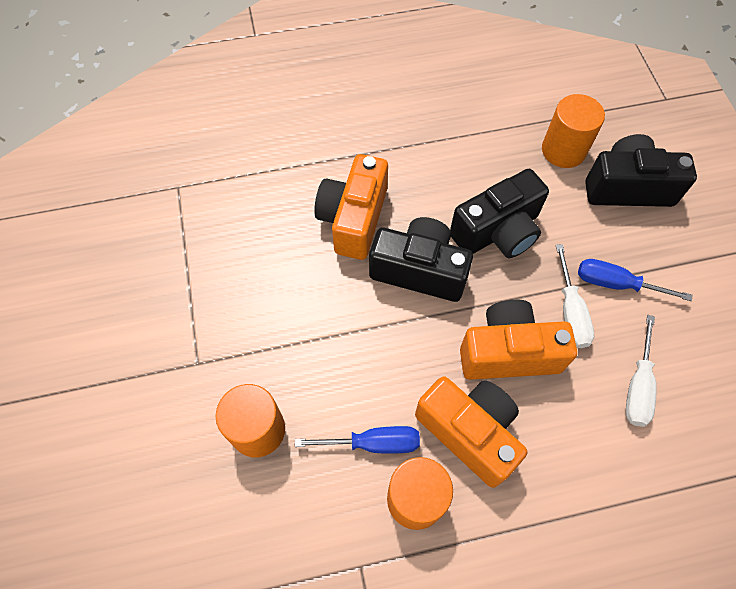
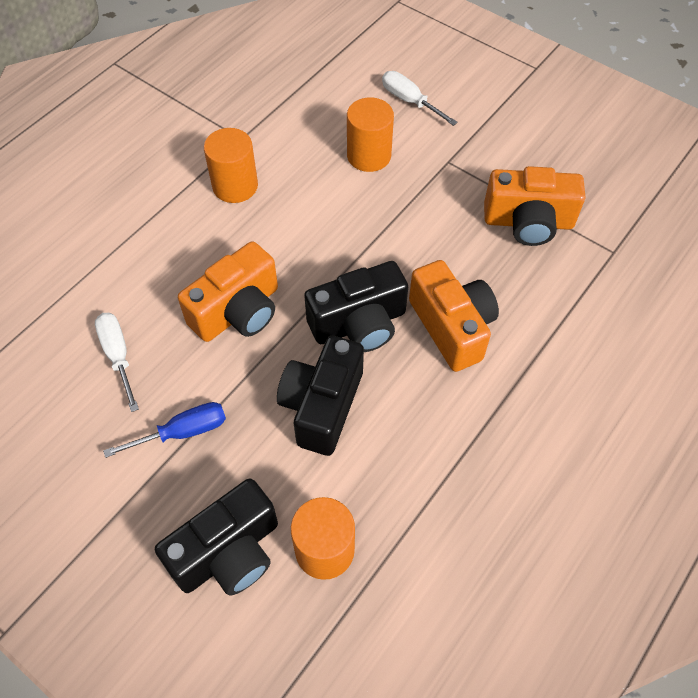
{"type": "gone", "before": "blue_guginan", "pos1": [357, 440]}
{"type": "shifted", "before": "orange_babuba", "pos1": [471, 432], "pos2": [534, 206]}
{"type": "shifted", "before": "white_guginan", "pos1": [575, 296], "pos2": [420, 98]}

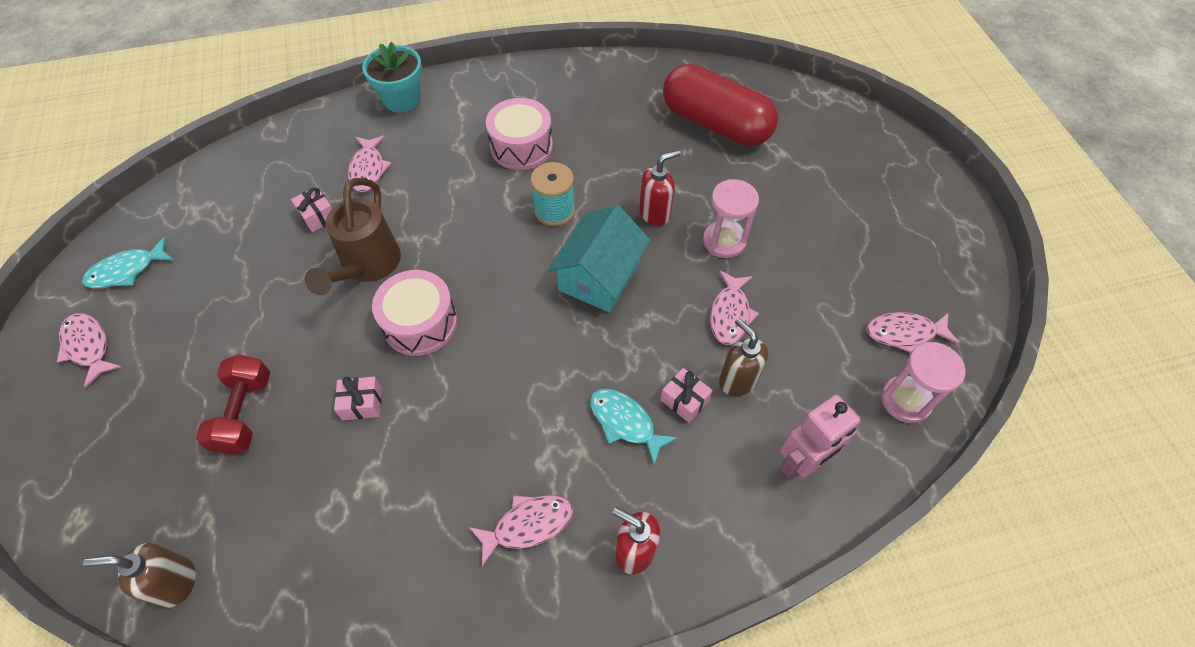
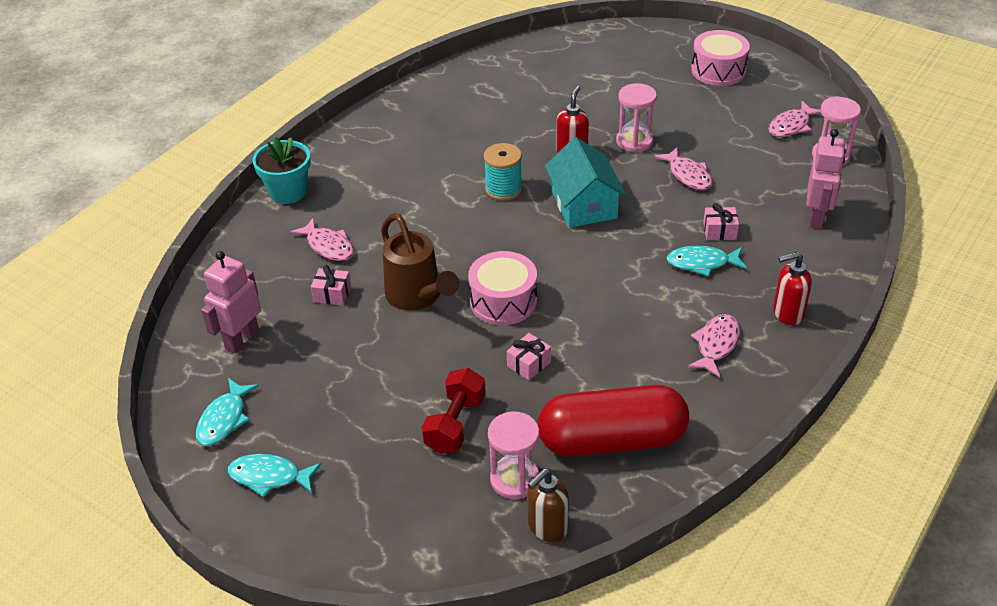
{"type": "repainted", "before": "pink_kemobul", "after": "turquoise_kemobul", "pos1": [89, 350], "pos2": [275, 476]}
{"type": "rotated", "before": "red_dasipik", "pos1": [233, 404], "pos2": [454, 411], "turn": 60}
{"type": "shifted", "before": "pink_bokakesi", "pos1": [519, 134], "pos2": [720, 58]}
{"type": "shifted", "before": "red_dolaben", "pos1": [720, 105], "pos2": [613, 421]}
{"type": "gone", "before": "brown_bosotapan", "pos1": [743, 357]}
{"type": "new", "after": "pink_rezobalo", "pos2": [231, 302]}
{"type": "new", "after": "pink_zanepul", "pos2": [513, 455]}

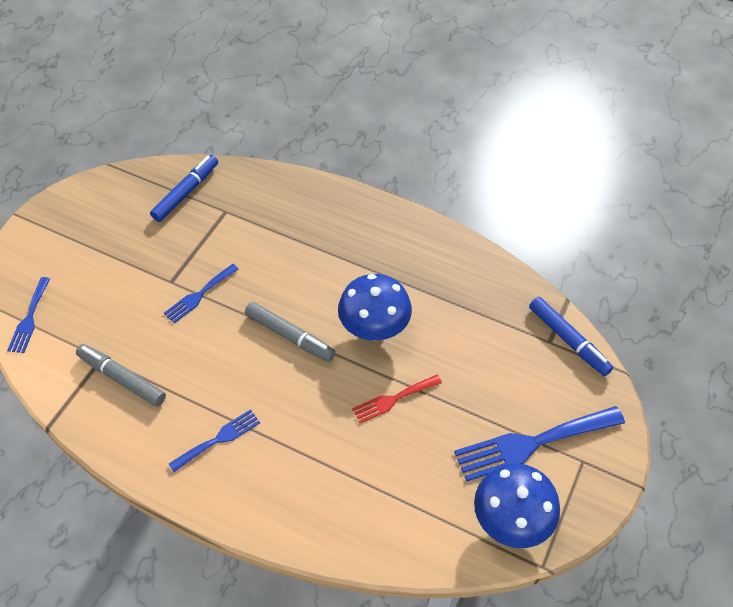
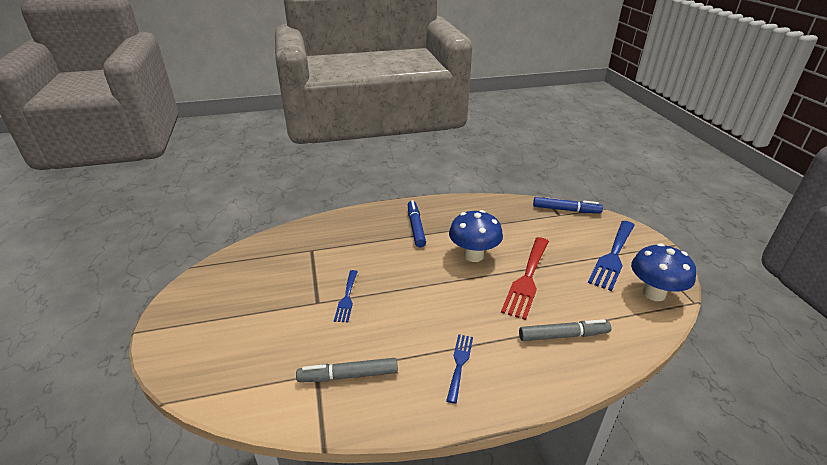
{"type": "gone", "before": "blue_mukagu", "pos1": [28, 315]}
{"type": "shifted", "before": "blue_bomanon", "pos1": [184, 188], "pos2": [417, 223]}
{"type": "shifted", "before": "grey_bomanon", "pos1": [290, 332], "pos2": [565, 330]}
{"type": "scaled", "before": "red_mukagu", "pos1": [397, 399], "pos2": [525, 278], "scale": 1.8}

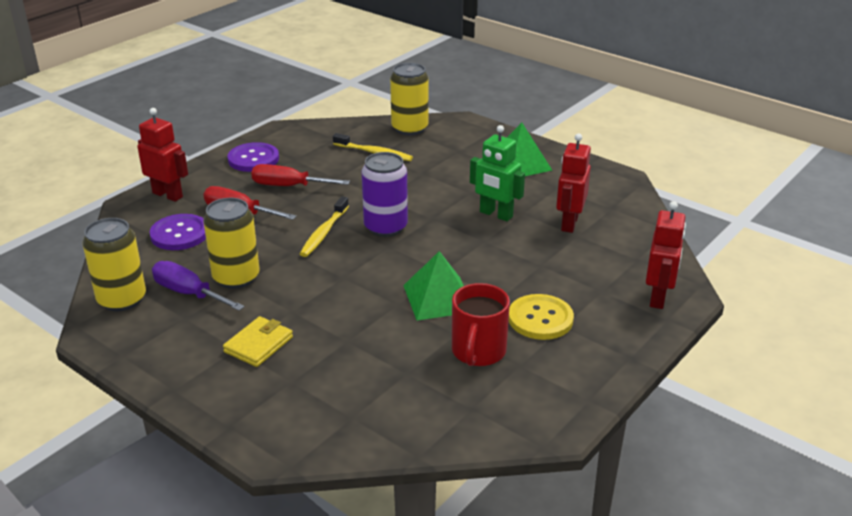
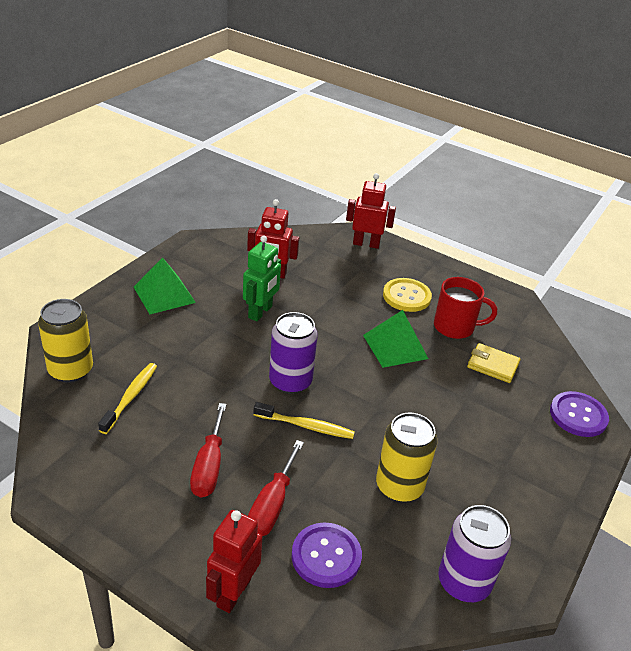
{"type": "repainted", "before": "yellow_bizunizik", "after": "purple_bizunizik", "pos1": [114, 264], "pos2": [474, 553]}
{"type": "gone", "before": "purple_guginan", "pos1": [198, 286]}
{"type": "shifted", "before": "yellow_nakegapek", "pos1": [258, 341], "pos2": [493, 363]}
{"type": "shifted", "before": "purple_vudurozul", "pos1": [253, 157], "pos2": [579, 414]}

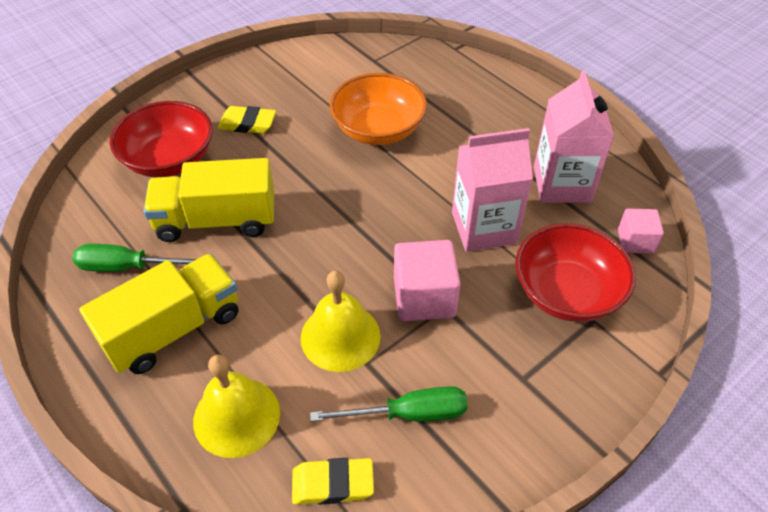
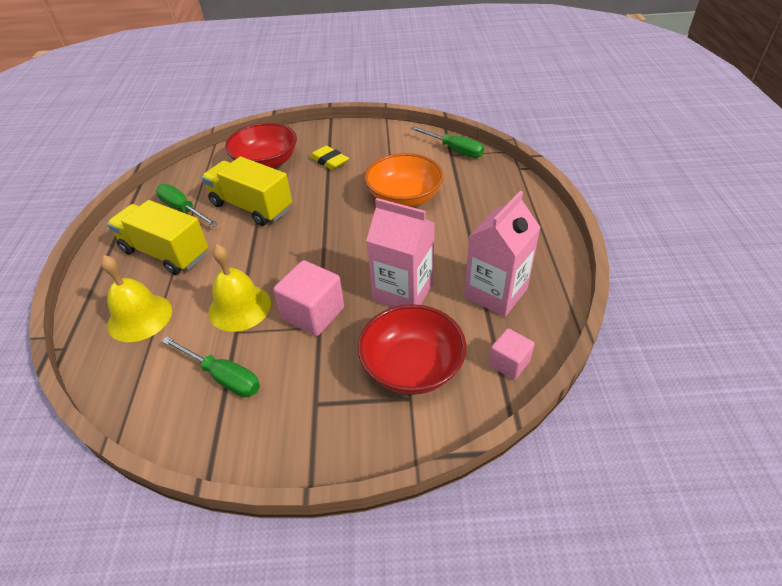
{"type": "rotated", "before": "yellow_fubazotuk", "pos1": [158, 313], "pos2": [157, 237], "turn": -150}
{"type": "gone", "before": "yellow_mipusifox", "pos1": [333, 481]}
{"type": "new", "after": "green_guginan", "pos2": [447, 142]}

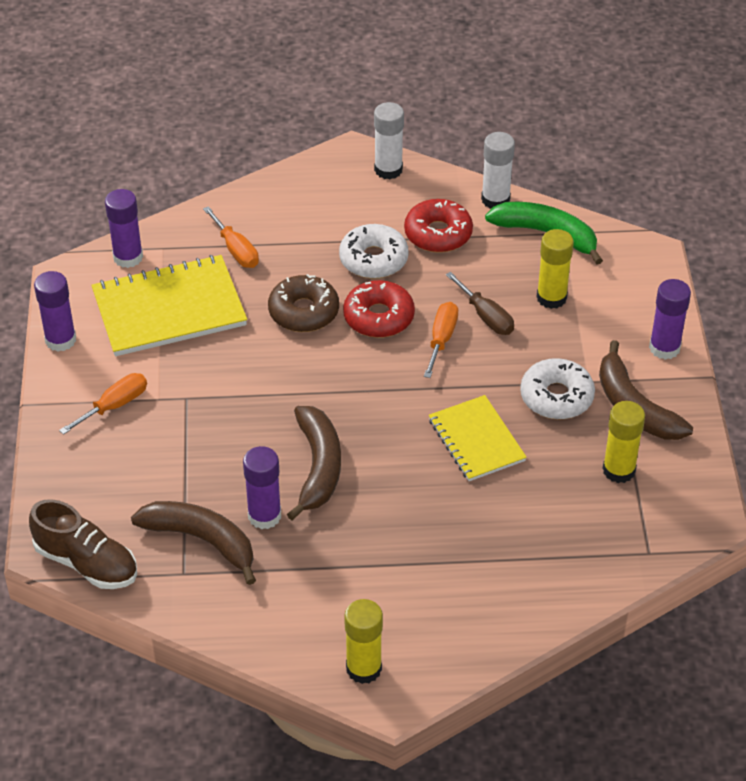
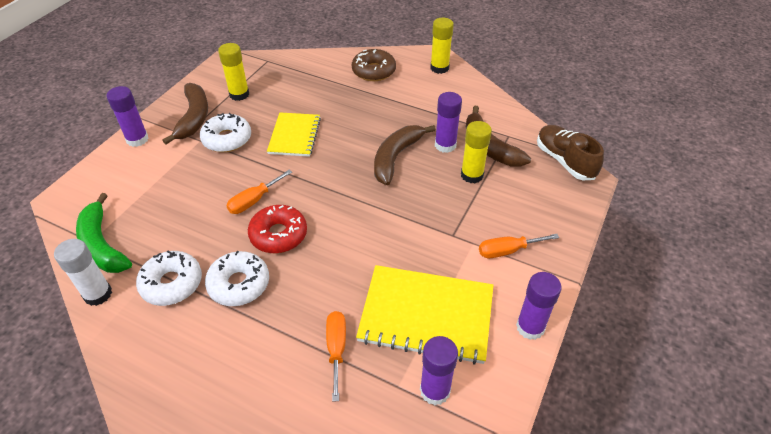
{"type": "shifted", "before": "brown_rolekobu", "pos1": [303, 303], "pos2": [374, 65]}
{"type": "gone", "before": "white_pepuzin", "pos1": [389, 140]}
{"type": "repainted", "before": "red_rolekobu", "after": "white_rolekobu", "pos1": [438, 226], "pos2": [169, 278]}
{"type": "gone", "before": "brown_guginan", "pos1": [480, 303]}
{"type": "shifted", "before": "yellow_pepuzin", "pos1": [555, 269], "pos2": [476, 152]}

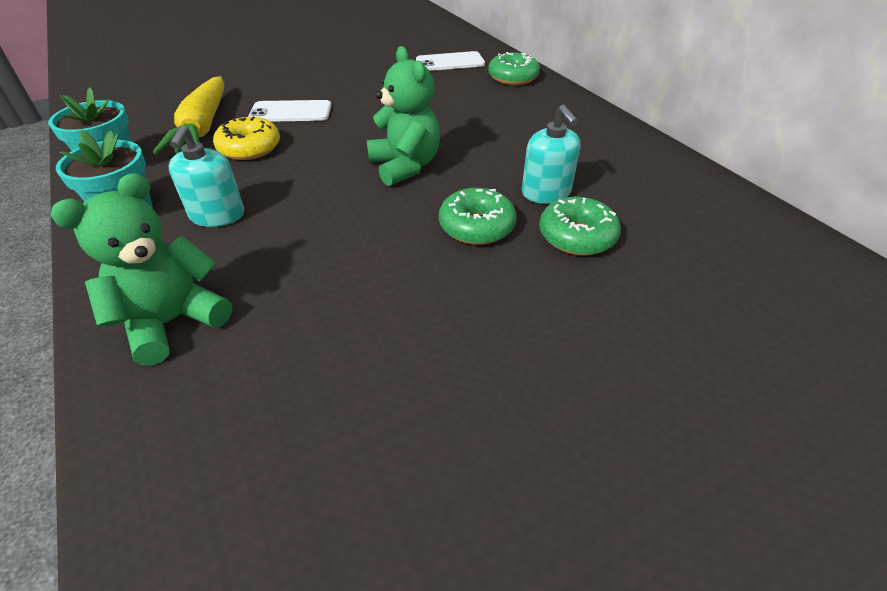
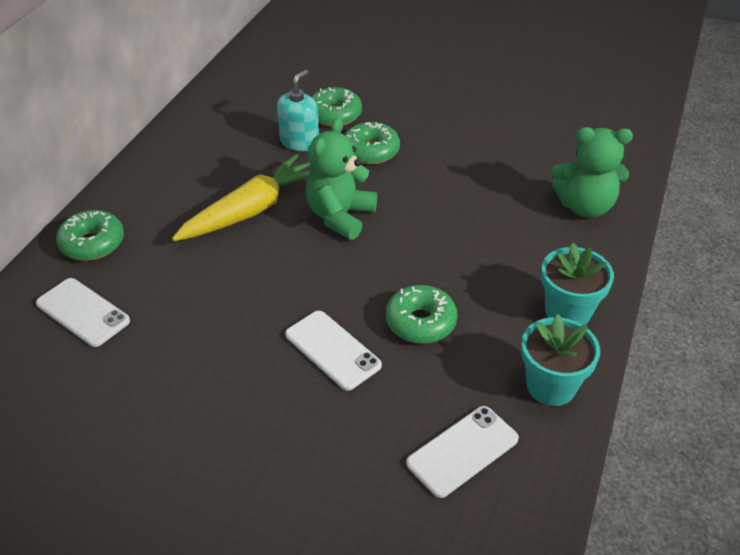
{"type": "shifted", "before": "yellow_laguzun", "pos1": [188, 115], "pos2": [241, 197]}
{"type": "gone", "before": "turquoise_bosotapan", "pos1": [206, 176]}
{"type": "repainted", "before": "yellow_rolekobu", "after": "green_rolekobu", "pos1": [246, 138], "pos2": [422, 314]}
{"type": "new", "after": "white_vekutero", "pos2": [462, 452]}

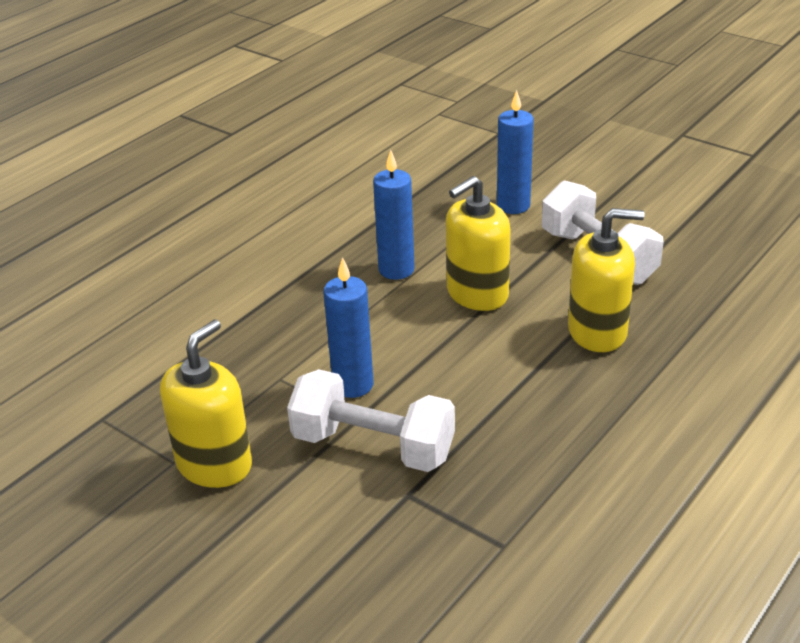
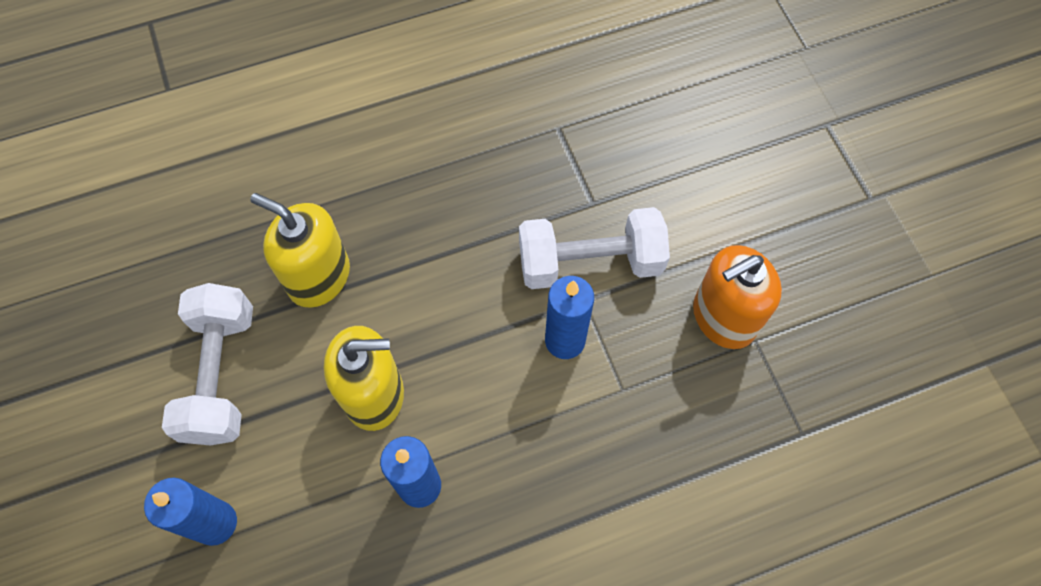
{"type": "repainted", "before": "yellow_bosotapan", "after": "orange_bosotapan", "pos1": [206, 404], "pos2": [737, 297]}
{"type": "rotated", "before": "white_dasipik", "pos1": [371, 420], "pos2": [594, 248], "turn": -60}

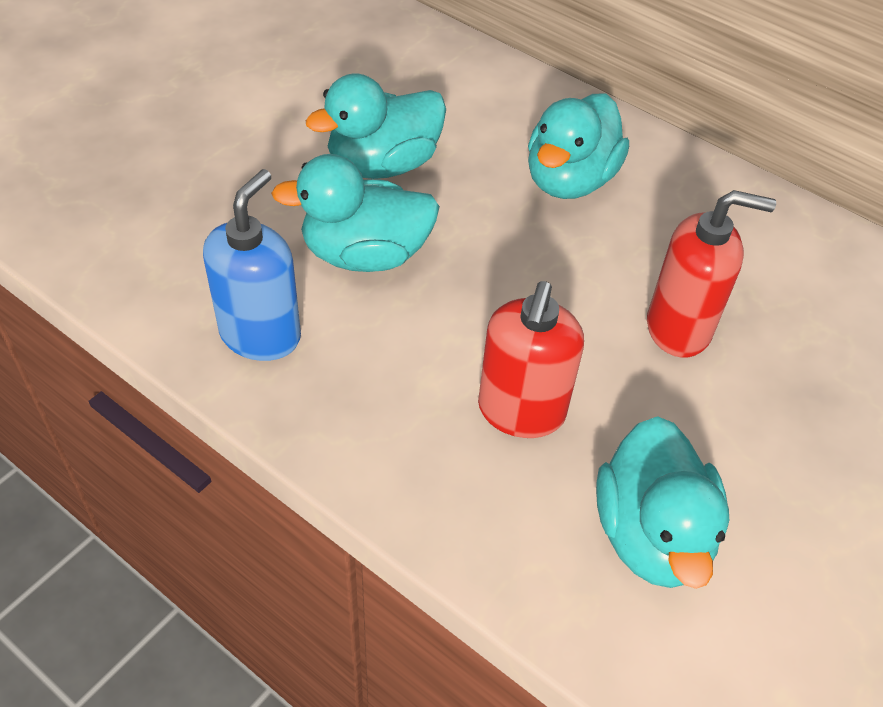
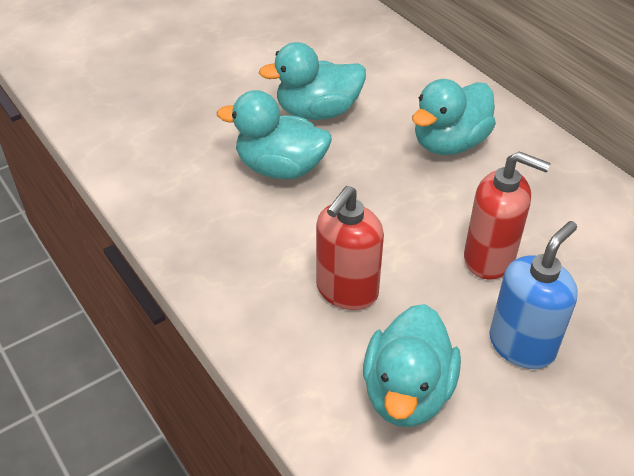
{"type": "shifted", "before": "blue_bosotapan", "pos1": [252, 265], "pos2": [533, 295]}

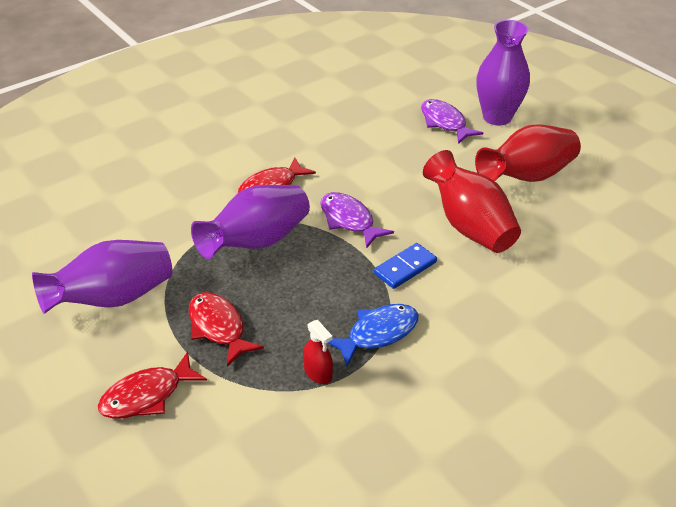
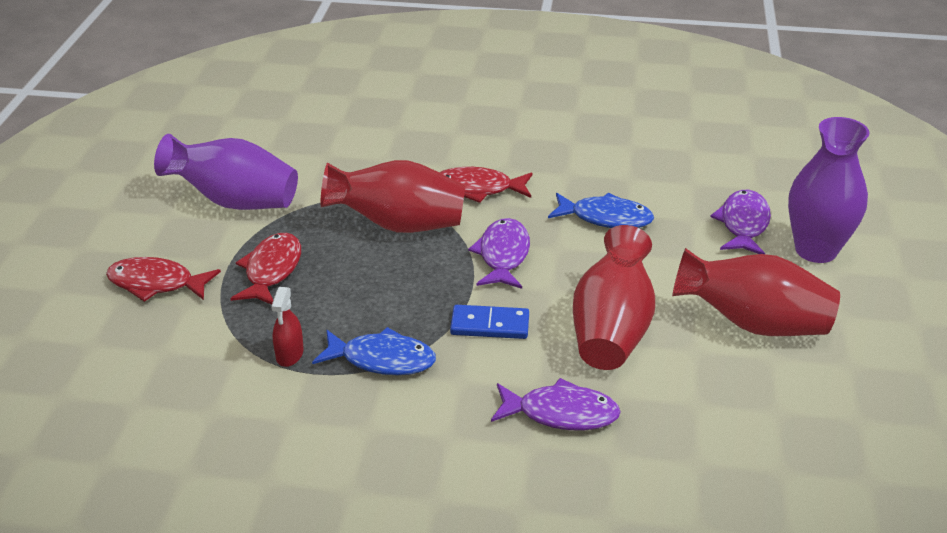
{"type": "repainted", "before": "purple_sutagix", "after": "red_sutagix", "pos1": [250, 222], "pos2": [392, 196]}
{"type": "new", "after": "purple_kemobul", "pos2": [556, 404]}
{"type": "new", "after": "blue_kemobul", "pos2": [601, 210]}

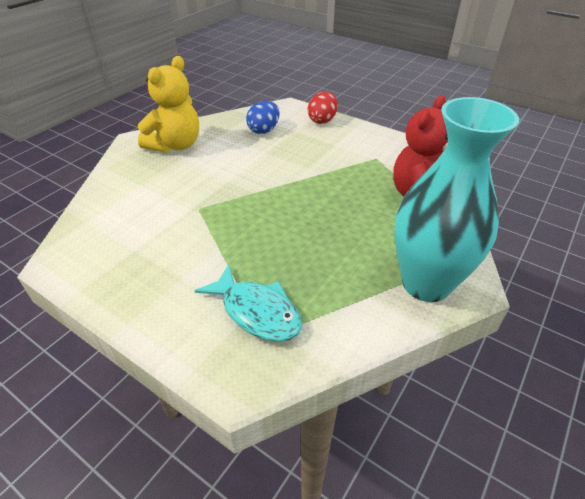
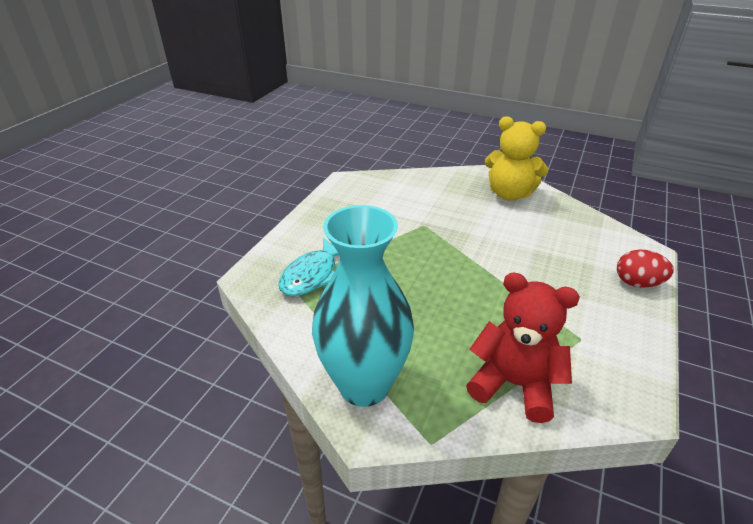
{"type": "gone", "before": "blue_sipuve", "pos1": [263, 117]}

